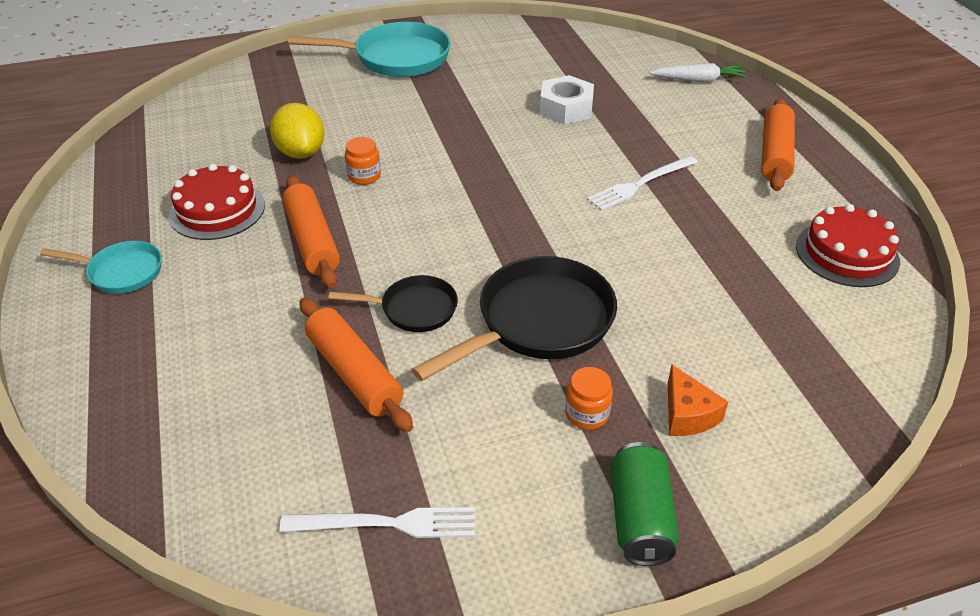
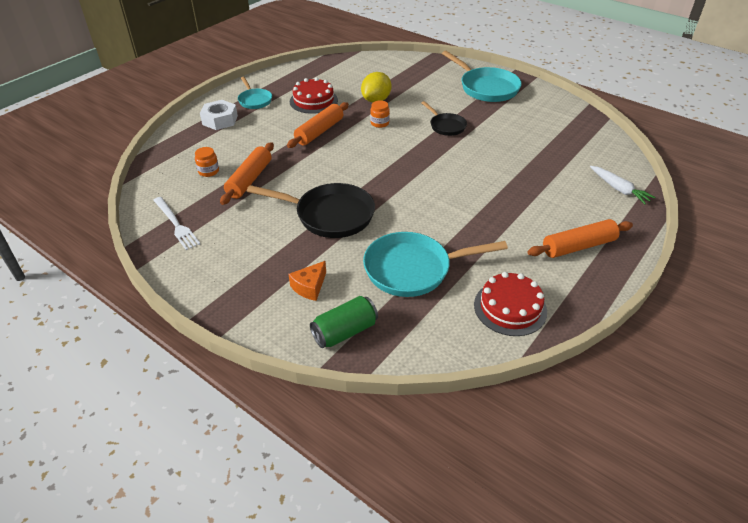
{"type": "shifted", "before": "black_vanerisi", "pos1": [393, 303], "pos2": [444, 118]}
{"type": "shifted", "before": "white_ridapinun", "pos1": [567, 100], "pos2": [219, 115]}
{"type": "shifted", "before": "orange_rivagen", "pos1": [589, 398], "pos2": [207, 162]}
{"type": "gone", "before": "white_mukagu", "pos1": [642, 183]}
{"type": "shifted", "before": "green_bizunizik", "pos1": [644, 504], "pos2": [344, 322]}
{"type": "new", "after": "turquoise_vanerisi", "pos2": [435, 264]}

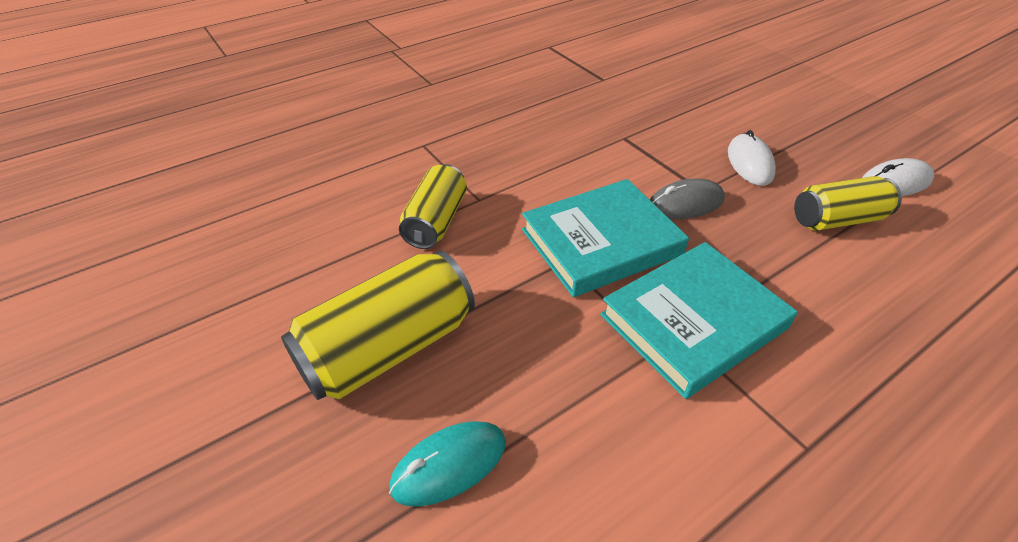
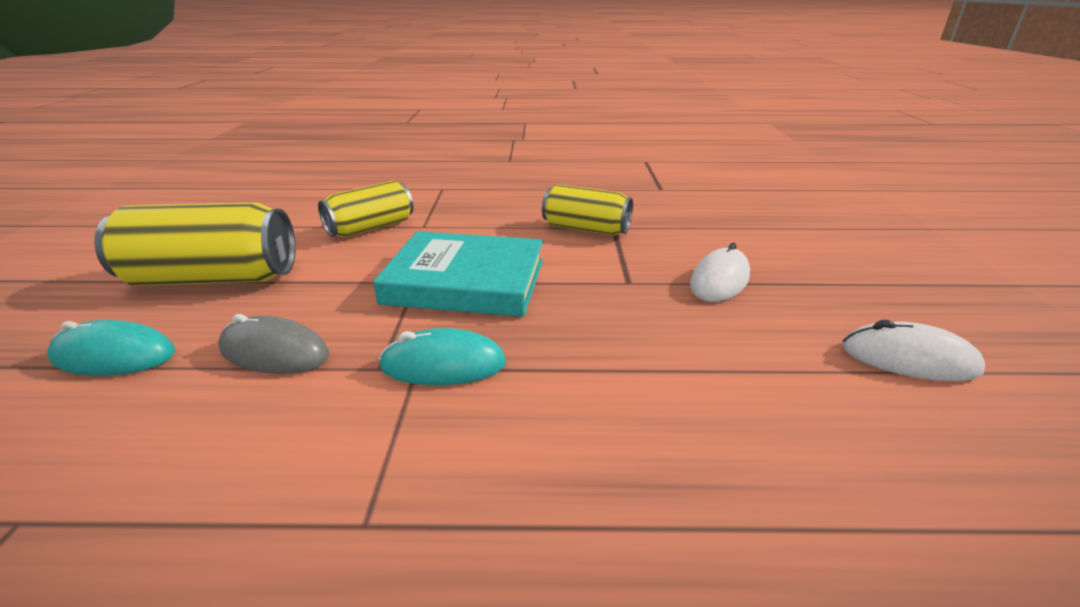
{"type": "swapped", "before": "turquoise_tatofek", "after": "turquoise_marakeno", "pos1": [699, 320], "pos2": [442, 357]}
{"type": "shifted", "before": "grey_marakeno", "pos1": [687, 199], "pos2": [273, 344]}
{"type": "shifted", "before": "yellow_bizunizik", "pos1": [848, 203], "pos2": [587, 210]}

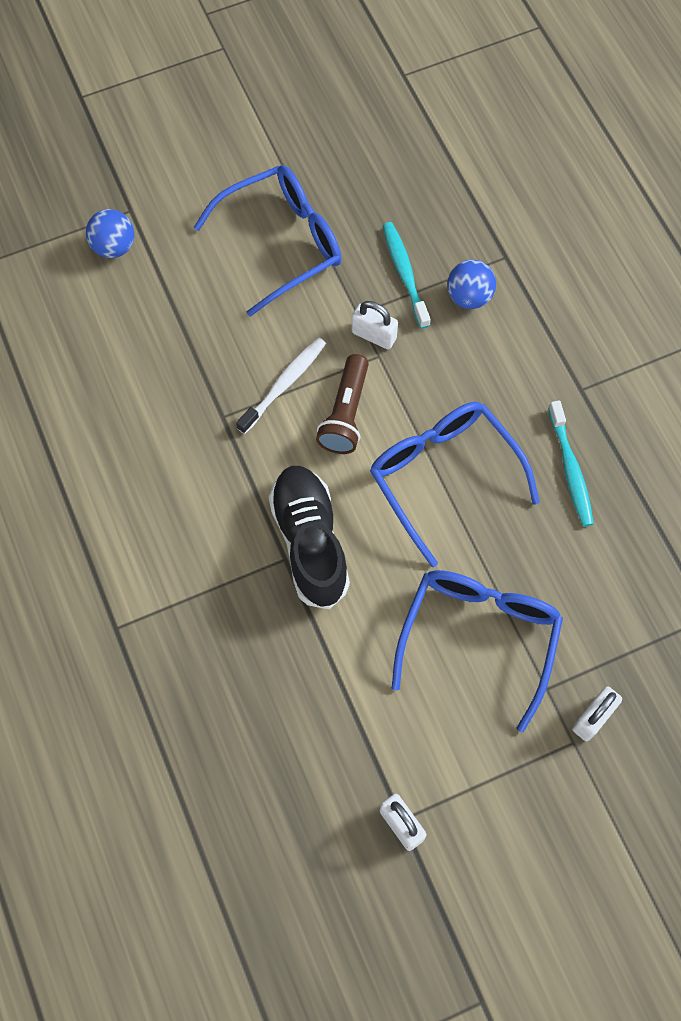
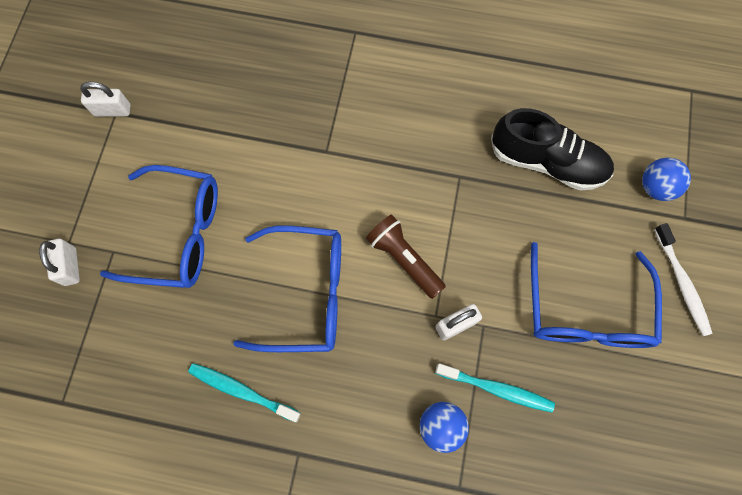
{"type": "shifted", "before": "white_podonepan", "pos1": [281, 385], "pos2": [683, 279]}
{"type": "shifted", "before": "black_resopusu", "pos1": [309, 537], "pos2": [552, 149]}
{"type": "rotated", "before": "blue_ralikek", "pos1": [477, 651], "pos2": [159, 226], "turn": -45}

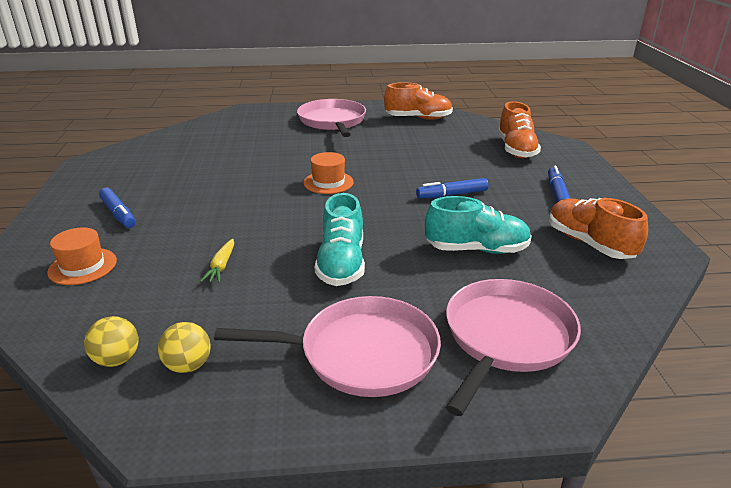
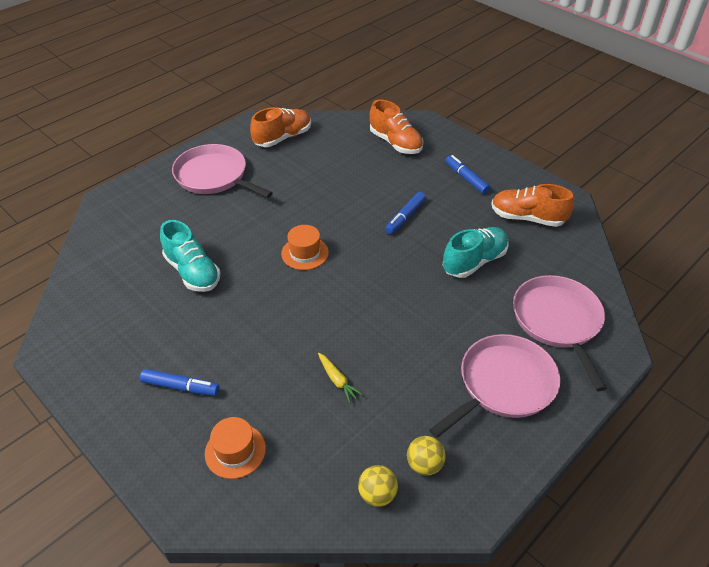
{"type": "shifted", "before": "turquoise_resopusu", "pos1": [339, 239], "pos2": [190, 256]}

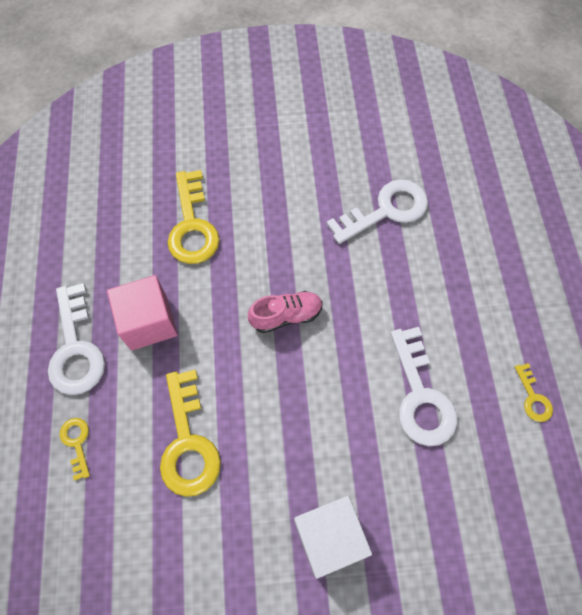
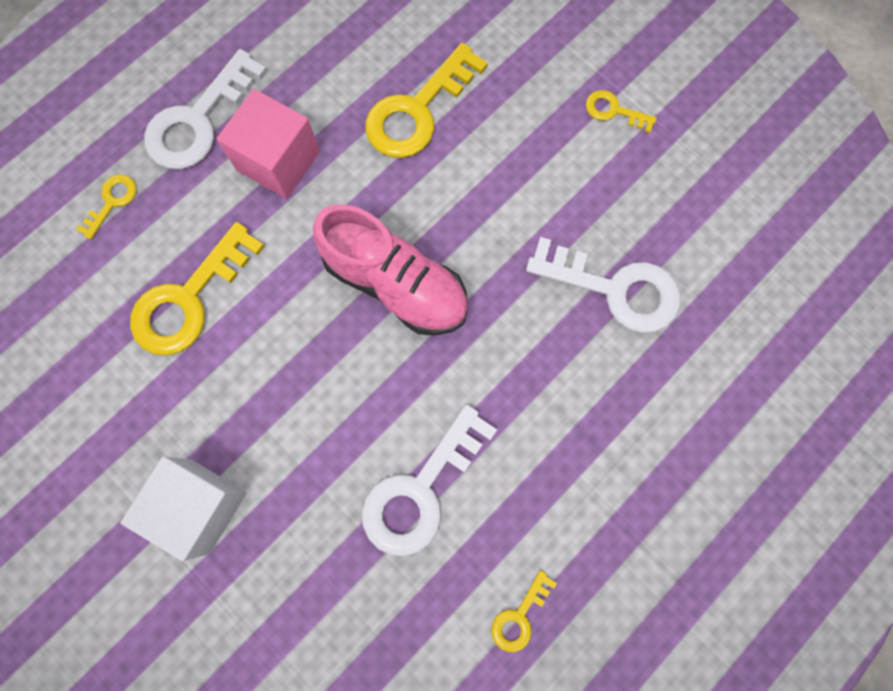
{"type": "scaled", "before": "pink_resopusu", "pos1": [285, 312], "pos2": [390, 270], "scale": 1.63}
{"type": "new", "after": "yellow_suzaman", "pos2": [621, 111]}

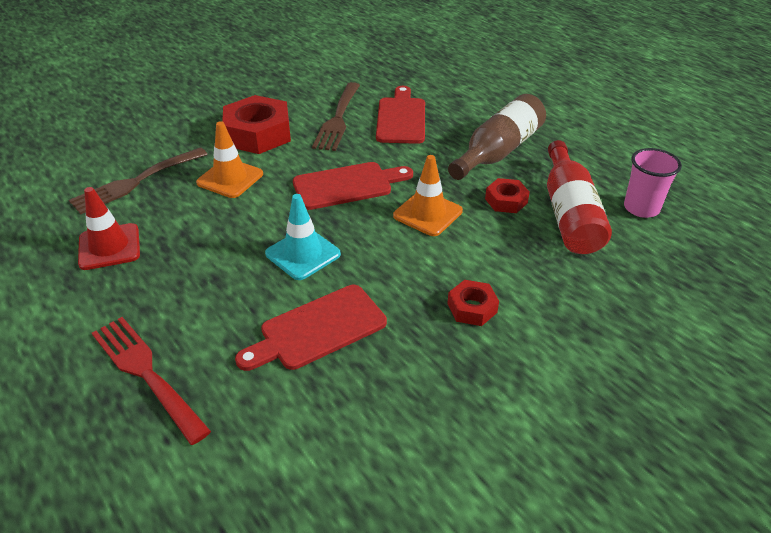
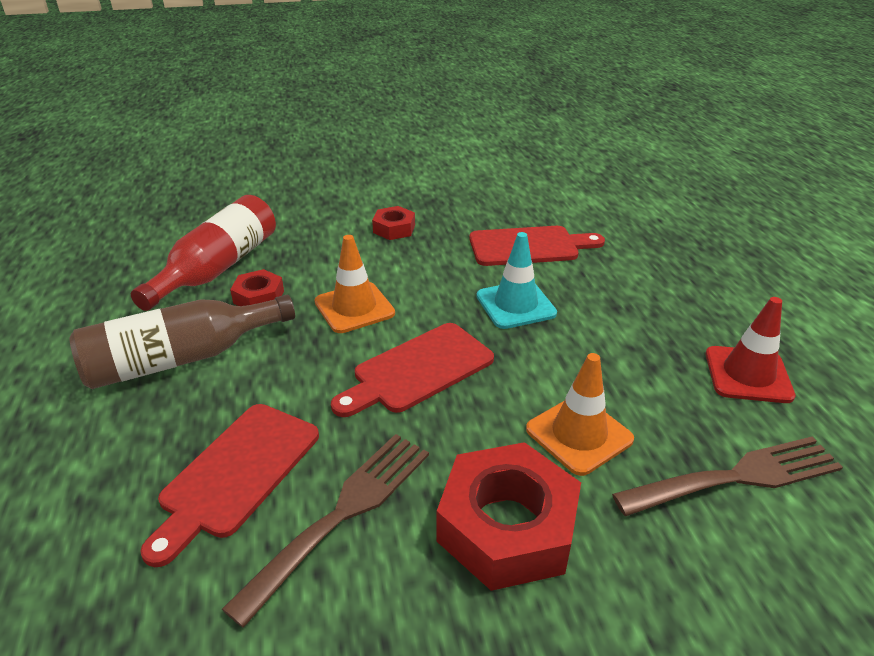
{"type": "gone", "before": "red_mukagu", "pos1": [151, 381]}
{"type": "rotated", "before": "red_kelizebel", "pos1": [353, 186], "pos2": [412, 370], "turn": -45}
{"type": "gone", "before": "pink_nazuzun", "pos1": [653, 183]}

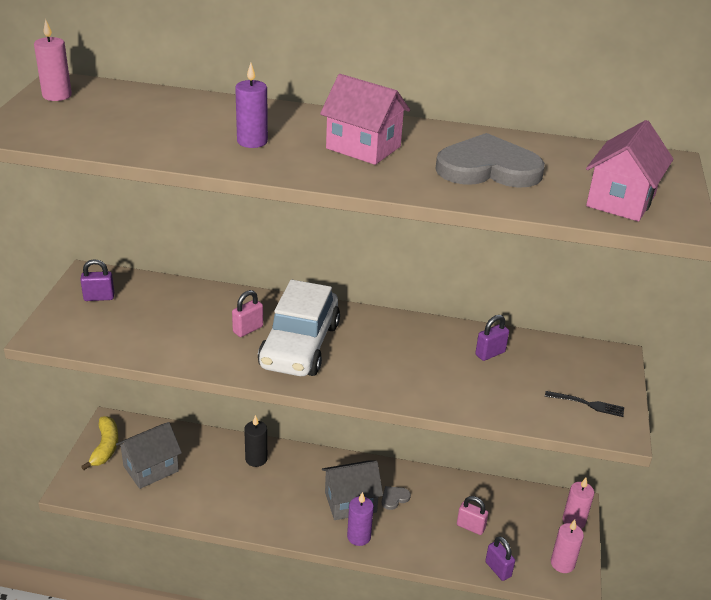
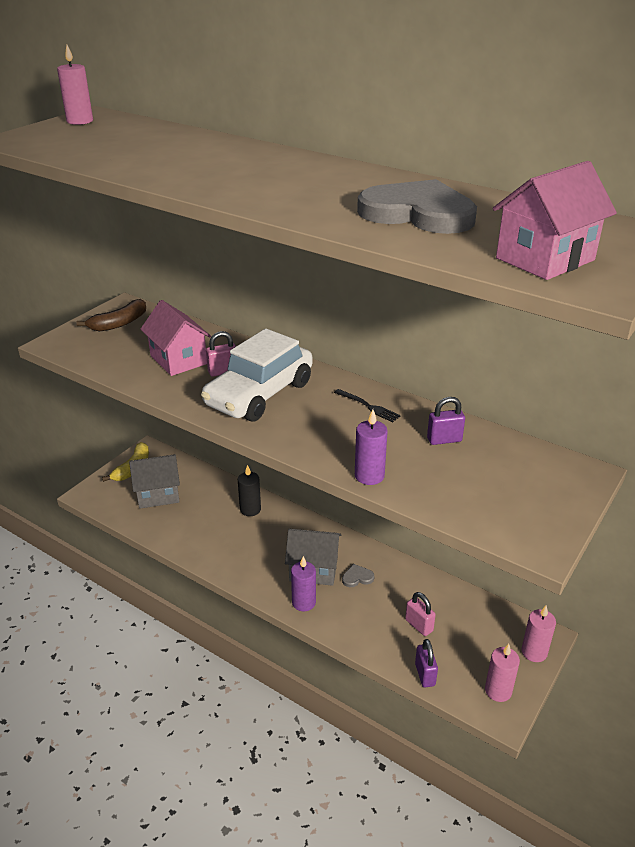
{"type": "swapped", "before": "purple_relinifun", "after": "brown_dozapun", "pos1": [97, 280], "pos2": [111, 315]}
{"type": "shifted", "before": "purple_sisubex", "pos1": [251, 105], "pos2": [371, 447]}
{"type": "shifted", "before": "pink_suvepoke", "pos1": [365, 119], "pos2": [175, 338]}
{"type": "shifted", "before": "black_mukagu", "pos1": [584, 404], "pos2": [367, 405]}

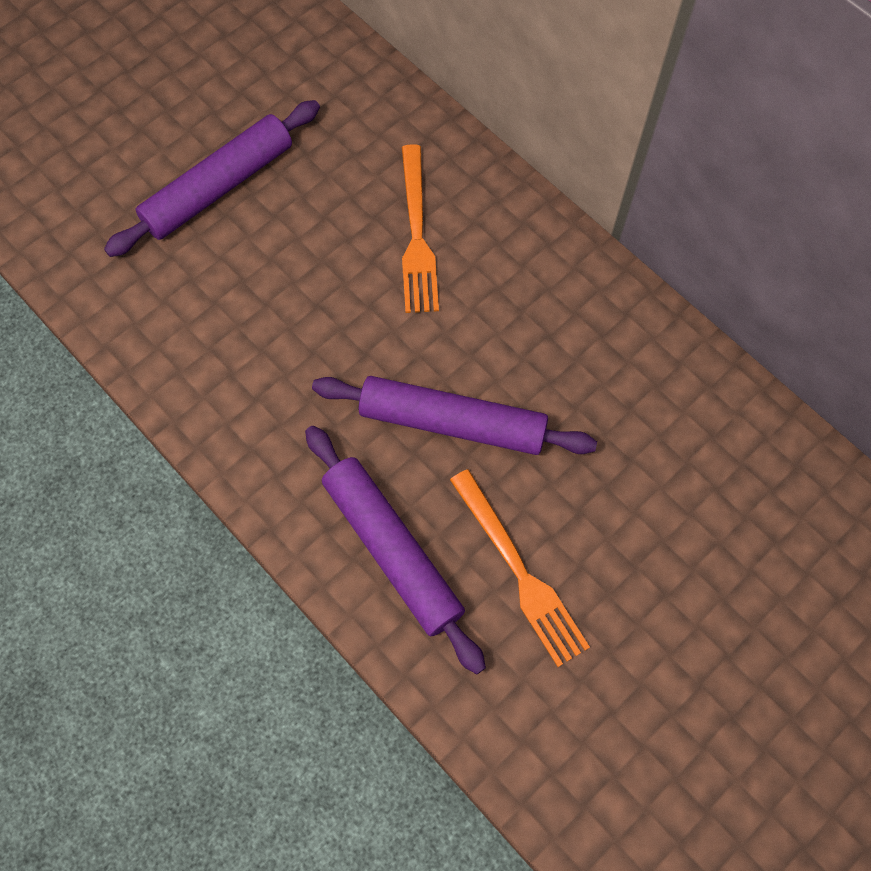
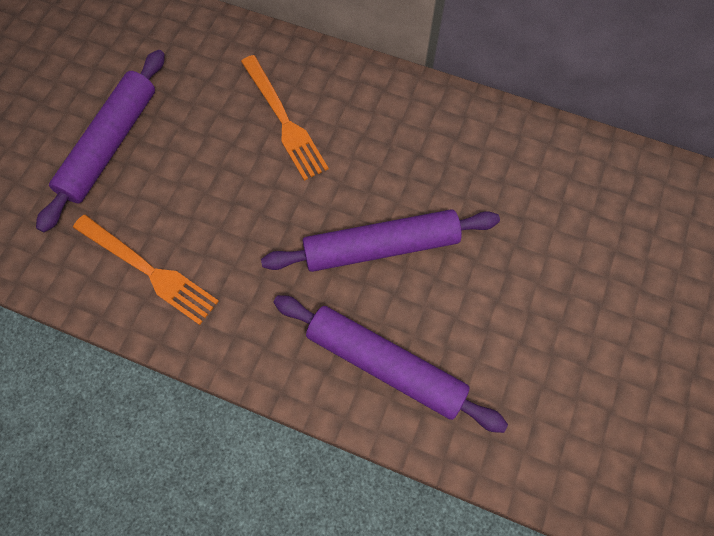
{"type": "shifted", "before": "orange_mukagu", "pos1": [520, 568], "pos2": [146, 270]}

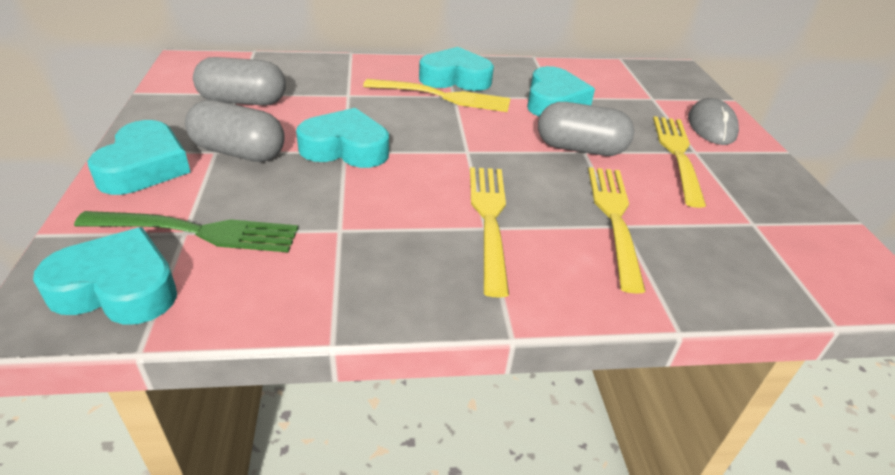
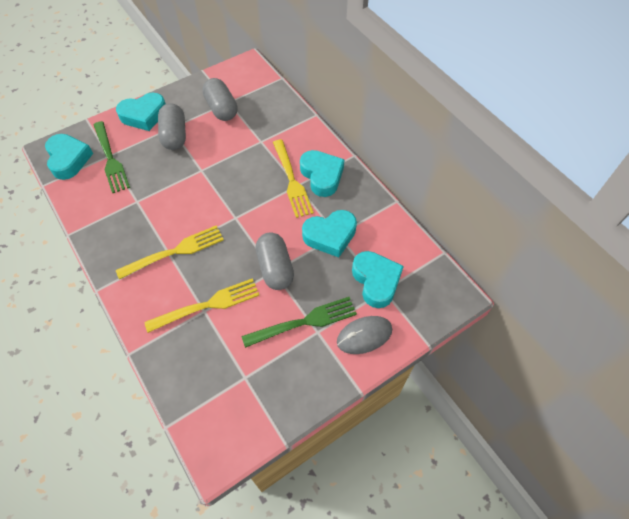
{"type": "shifted", "before": "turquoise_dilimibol", "pos1": [342, 138], "pos2": [378, 279]}
{"type": "repainted", "before": "yellow_mukagu", "after": "green_mukagu", "pos1": [679, 162], "pos2": [299, 322]}

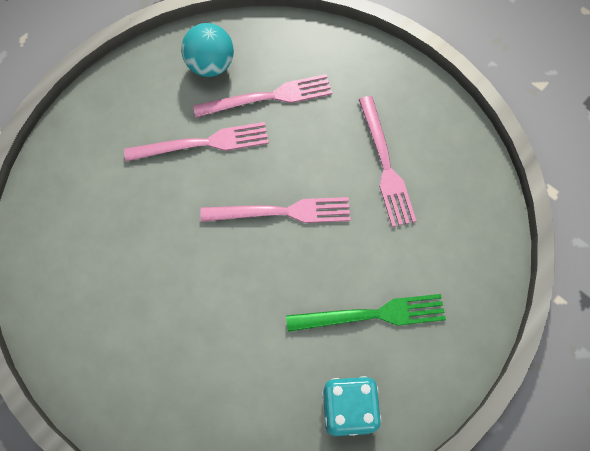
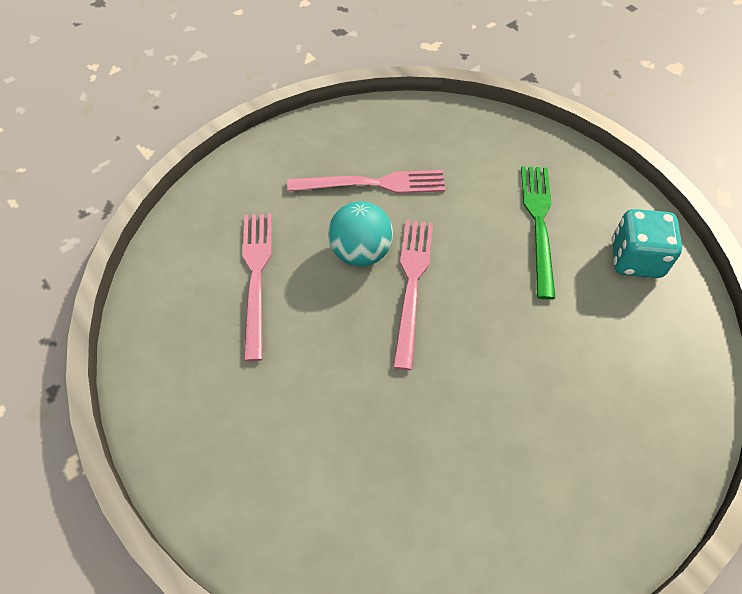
{"type": "gone", "before": "pink_mukagu", "pos1": [196, 142]}
{"type": "shifted", "before": "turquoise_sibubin", "pos1": [207, 50], "pos2": [360, 233]}

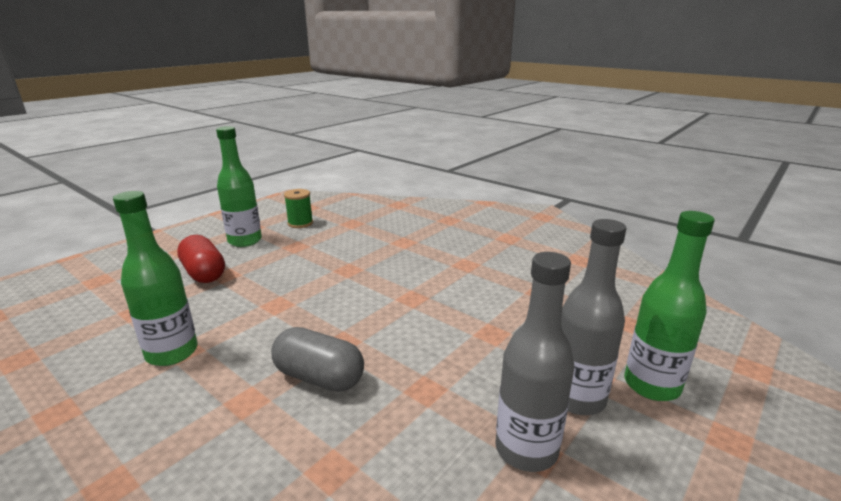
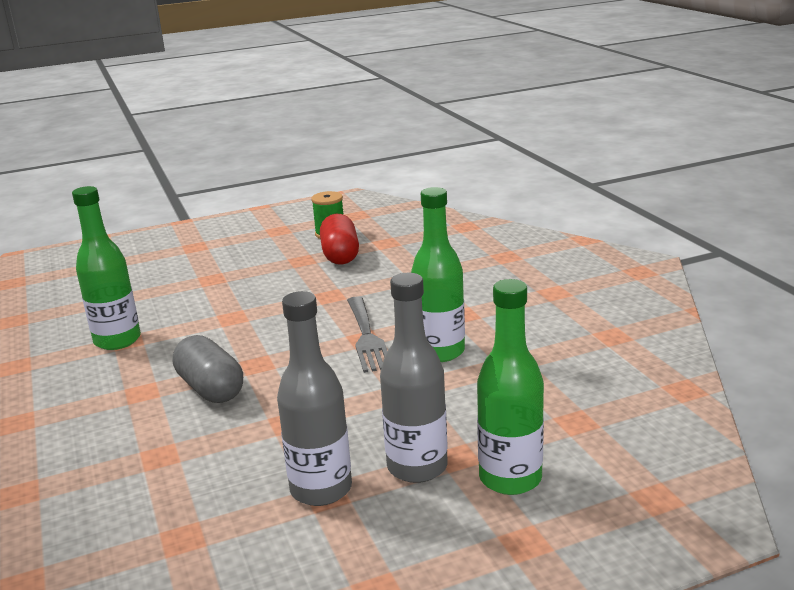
{"type": "shifted", "before": "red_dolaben", "pos1": [201, 259], "pos2": [339, 239]}
{"type": "shifted", "before": "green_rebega", "pos1": [239, 186], "pos2": [438, 274]}
{"type": "new", "after": "grey_mukagu", "pos2": [367, 334]}

